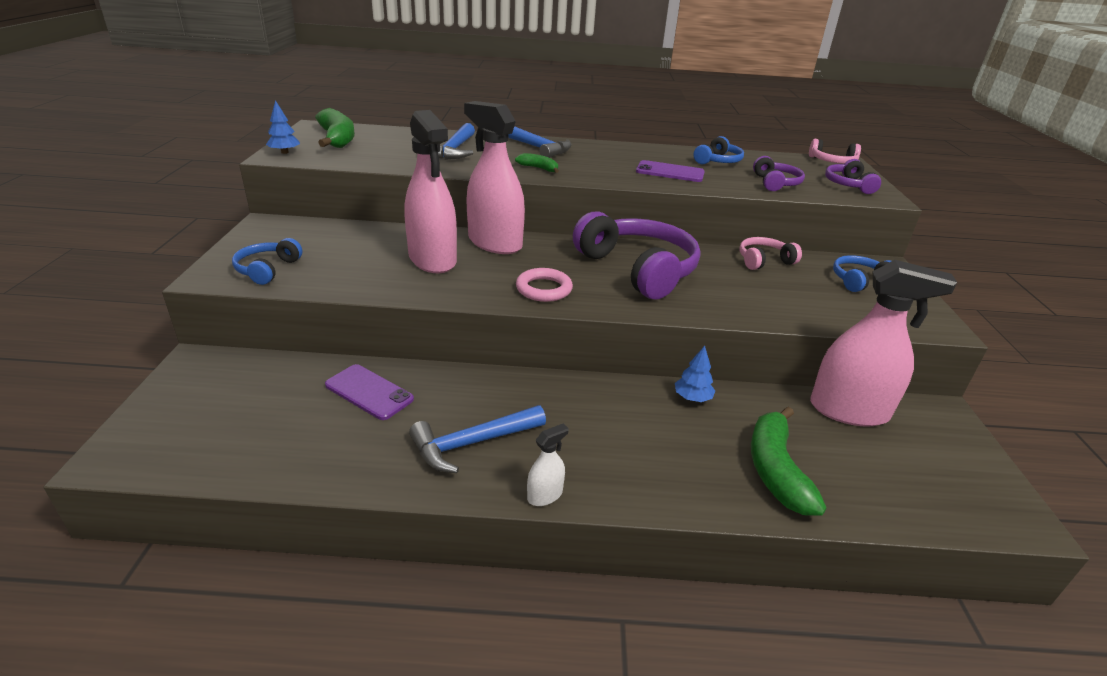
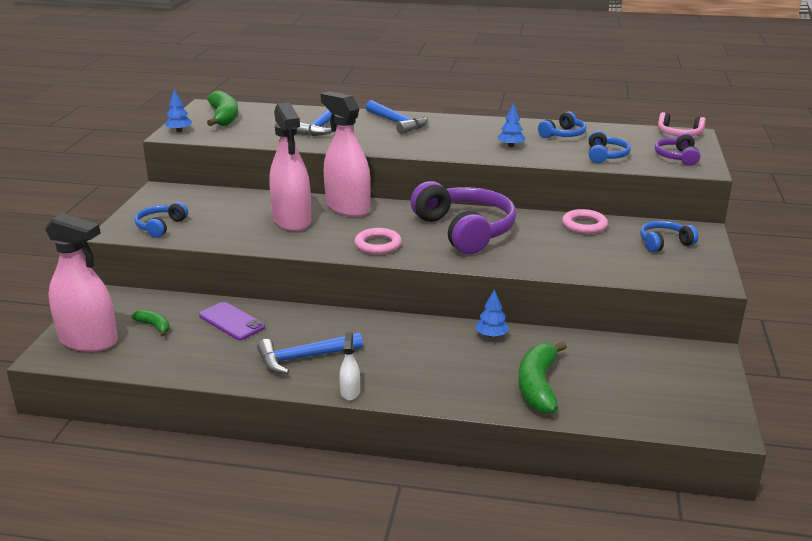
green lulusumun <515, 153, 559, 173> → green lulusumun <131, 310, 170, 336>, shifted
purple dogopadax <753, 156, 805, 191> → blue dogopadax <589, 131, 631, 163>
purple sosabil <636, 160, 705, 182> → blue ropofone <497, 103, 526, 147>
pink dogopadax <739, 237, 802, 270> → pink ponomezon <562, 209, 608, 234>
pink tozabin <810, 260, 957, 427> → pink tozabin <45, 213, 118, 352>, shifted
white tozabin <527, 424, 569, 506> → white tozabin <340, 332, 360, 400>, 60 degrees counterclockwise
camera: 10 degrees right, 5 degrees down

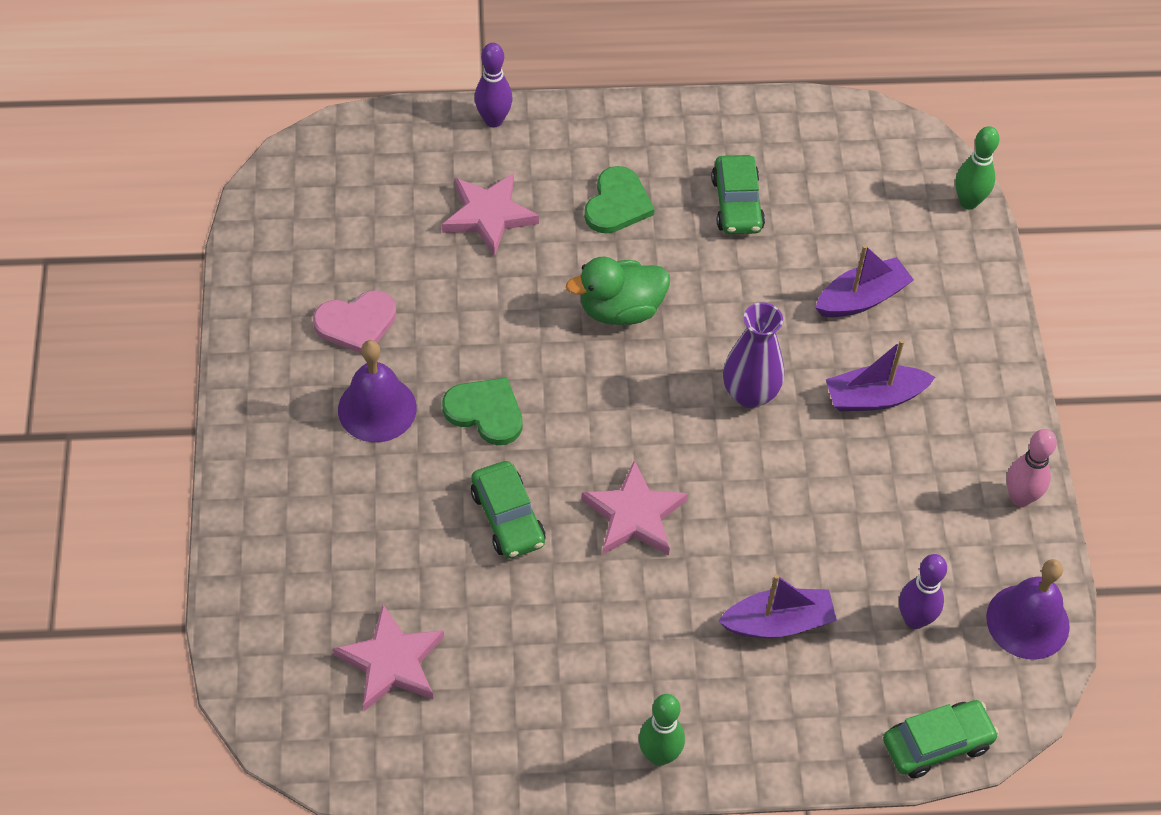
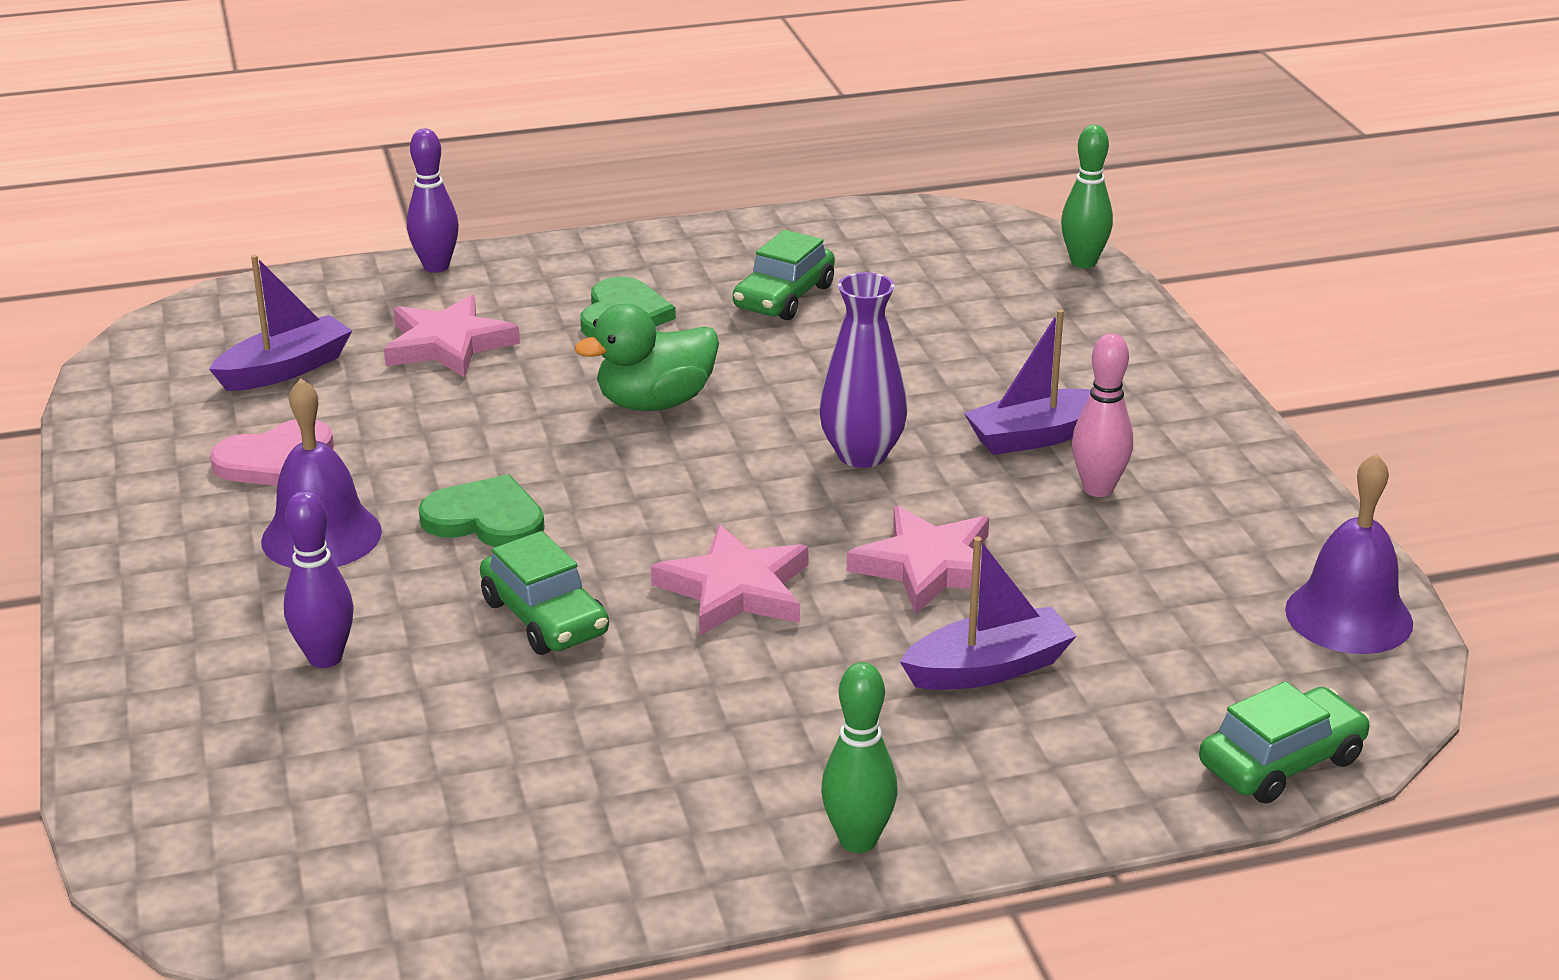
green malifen <711, 155, 765, 234> → green malifen <733, 230, 835, 320>, 45 degrees clockwise
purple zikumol <815, 245, 914, 317> → purple zikumol <209, 255, 352, 391>, shifted
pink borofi <1006, 429, 1057, 507> → pink borofi <1072, 333, 1133, 497>, shifted
purple borofi <899, 554, 947, 629> → purple borofi <284, 491, 354, 668>, shifted
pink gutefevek <333, 605, 444, 711> → pink gutefevek <847, 506, 989, 615>, shifted
camera: 10 degrees left, 25 degrees down

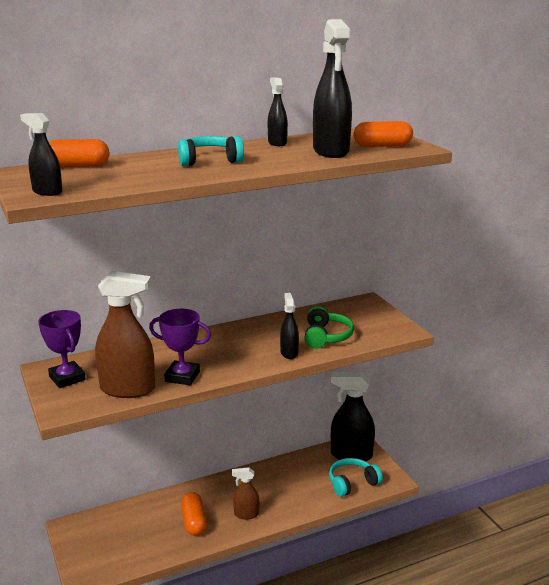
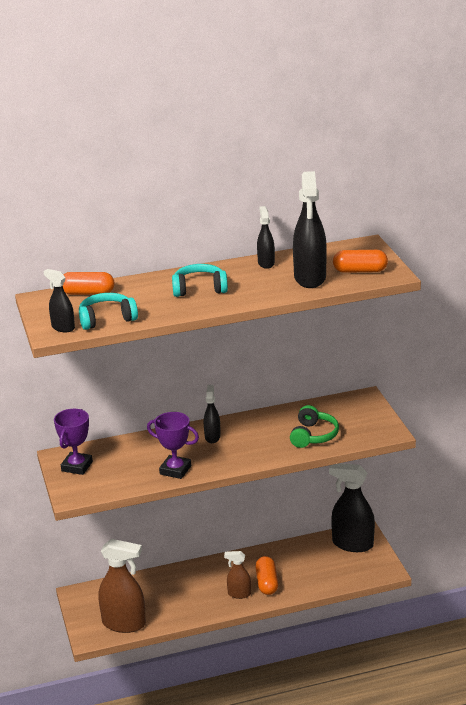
brown tozabin <95, 271, 155, 398> → brown tozabin <98, 539, 146, 633>, shifted
black tozabin <280, 293, 299, 359> → black tozabin <204, 385, 221, 443>, shifted
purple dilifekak <38, 310, 86, 388> → purple dilifekak <54, 409, 93, 475>, 45 degrees clockwise
turquoise dogopadax <329, 458, 383, 497> → turquoise dogopadax <79, 293, 138, 330>, shifted
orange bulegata <181, 492, 207, 536> → orange bulegata <255, 556, 278, 595>, shifted
camera: 10 degrees right, 5 degrees up

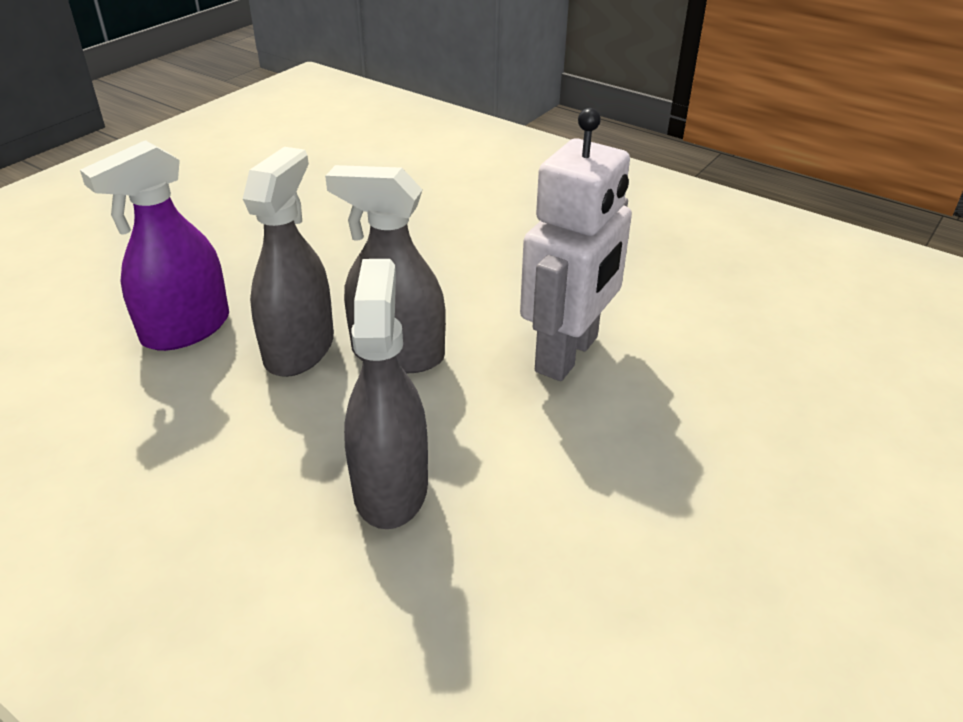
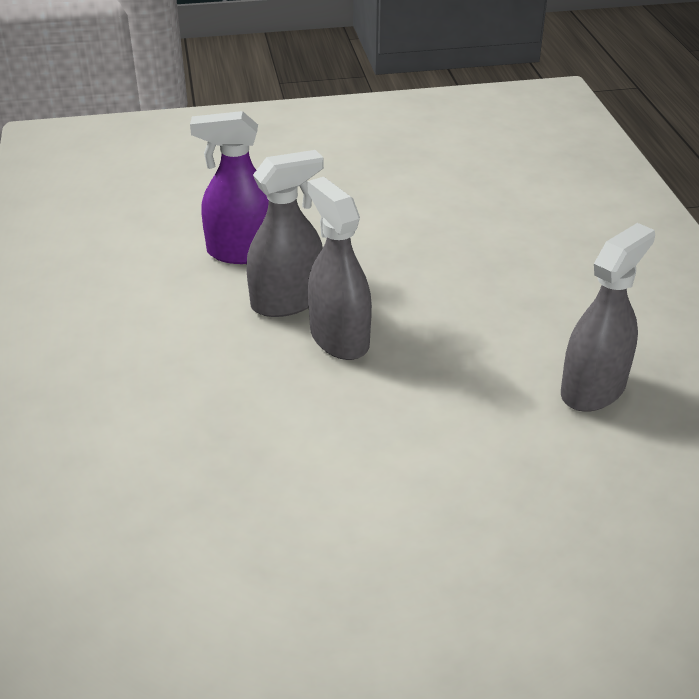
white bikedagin <520, 108, 632, 381> → -
grey tozabin <344, 259, 428, 529> → grey tozabin <561, 223, 655, 412>, shifted
camera: 45 degrees right, 0 degrees up

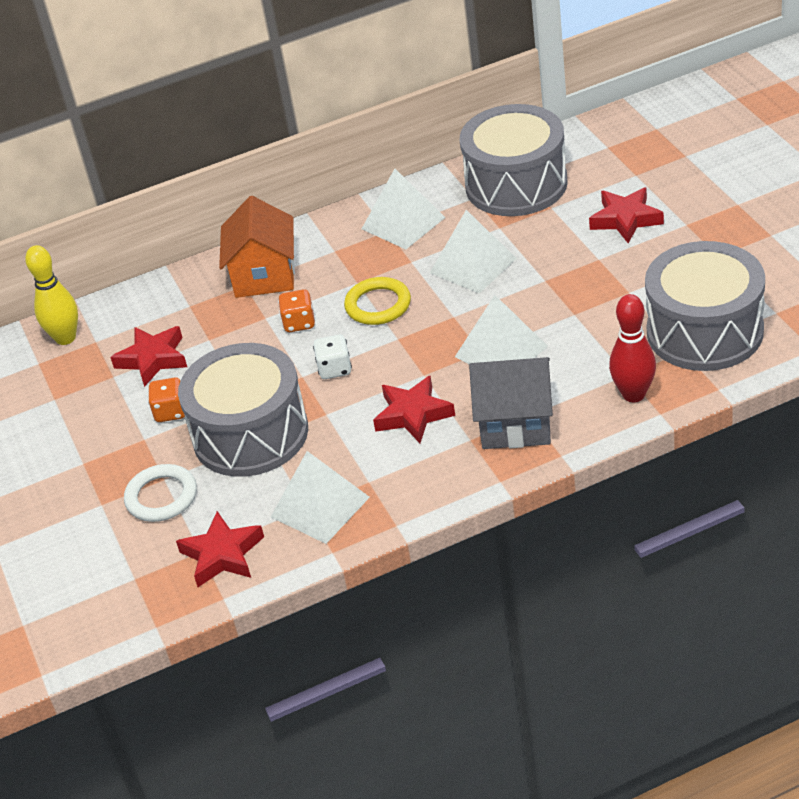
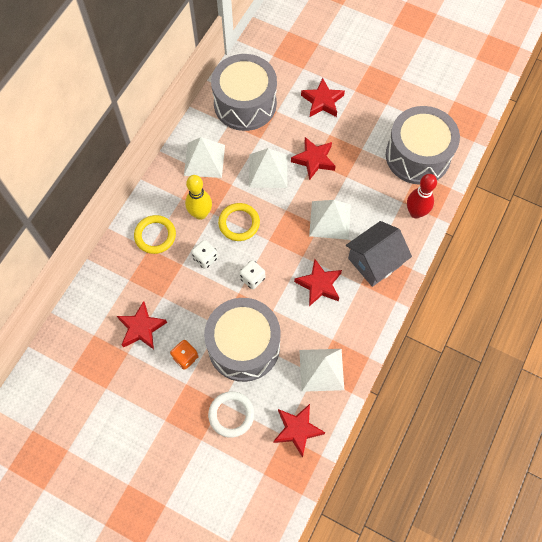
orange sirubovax <219, 196, 295, 298> → yellow ponomezon <134, 215, 176, 254>
yellow borofi <25, 245, 78, 345> → yellow borofi <185, 175, 212, 220>, shifted
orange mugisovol <278, 289, 315, 332> → white mugisovol <191, 240, 218, 269>
- → red gutefevek <291, 137, 336, 180>
camera: 45 degrees left, 25 degrees up

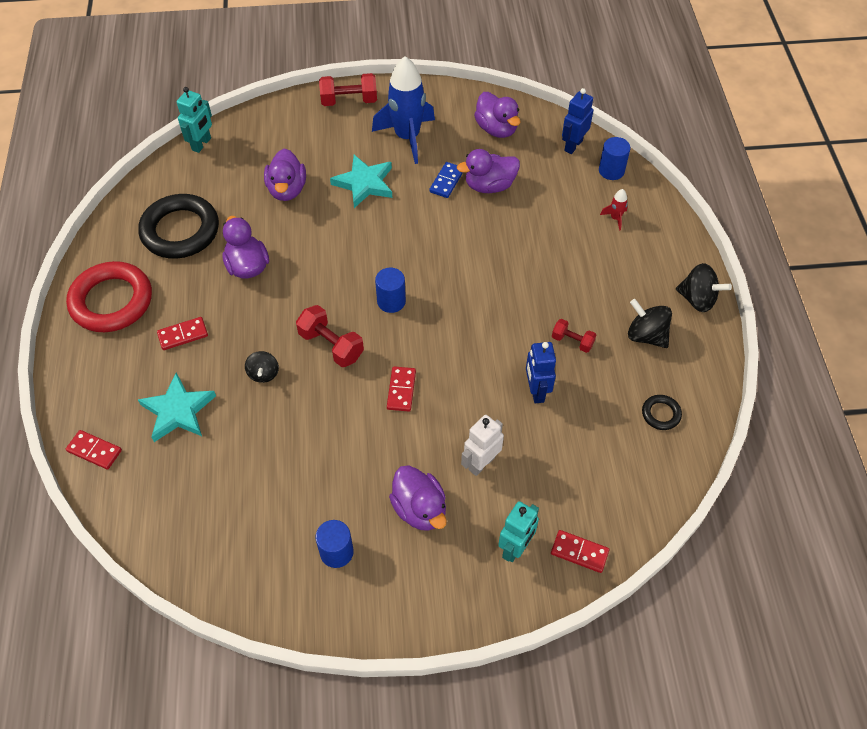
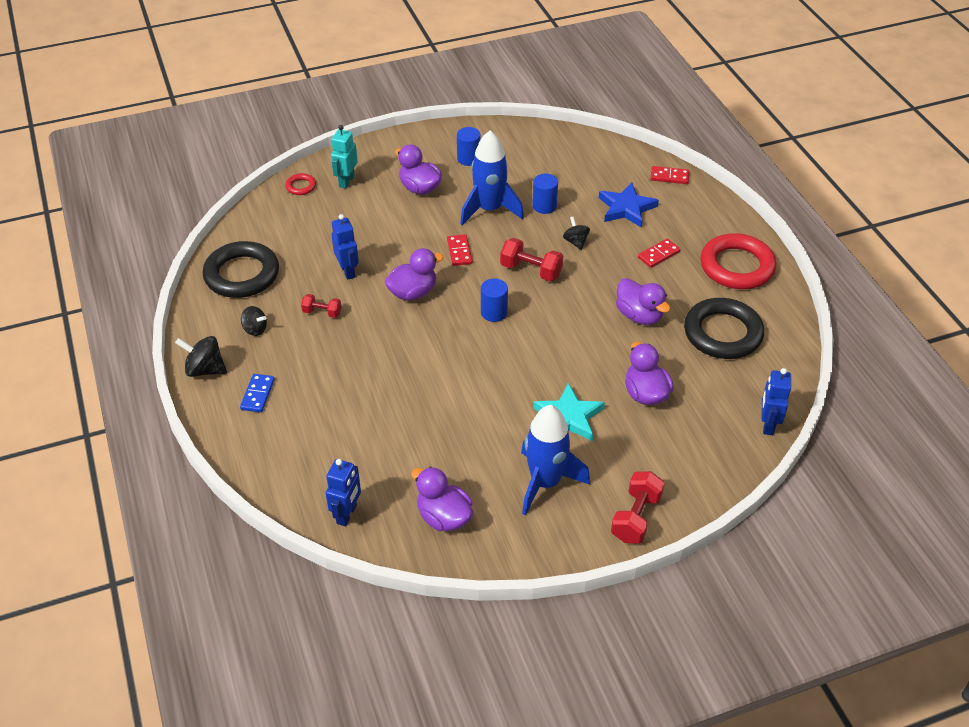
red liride <319, 73, 377, 106> → red liride <611, 471, 665, 543>, 45 degrees counterclockwise
turquoise bikedagin <177, 87, 212, 153> → blue bikedagin <761, 368, 791, 435>
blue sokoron <599, 137, 631, 180> → blue sokoron <532, 174, 558, 214>, shifted
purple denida <457, 149, 520, 193> → purple denida <384, 248, 444, 301>, shifted
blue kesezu <429, 162, 463, 198> → blue kesezu <240, 374, 275, 413>, shifted
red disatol <600, 189, 628, 231> → -
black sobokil <628, 299, 672, 348> → black sobokil <241, 306, 267, 336>, x0.66
turquoise gutefevek <138, 373, 216, 442> → blue gutefevek <599, 183, 659, 228>
black ponomezon <642, 395, 682, 430> → black ponomezon <203, 241, 279, 298>, x2.28
white bikedagin <461, 415, 504, 476> → -
red kesezu <551, 530, 609, 573> → red ponomezon <285, 173, 316, 195>
- → blue disatol <460, 130, 524, 225>
camera: 165 degrees right, 10 degrees down

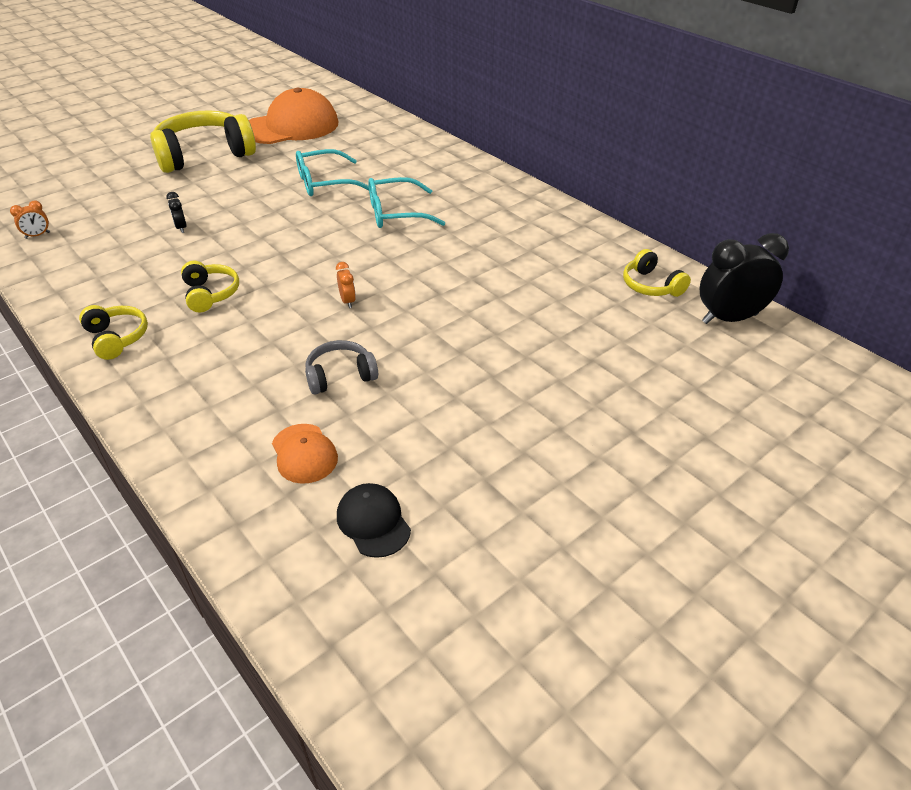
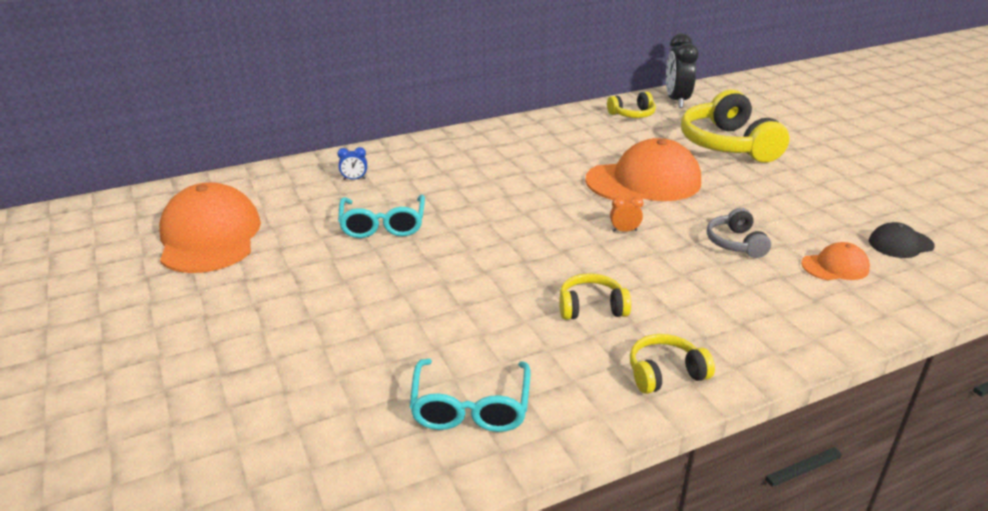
yellow dogopadax <150, 110, 256, 173> → yellow dogopadax <681, 90, 790, 163>, shifted
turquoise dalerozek <369, 177, 445, 228> → turquoise dalerozek <410, 359, 531, 432>, shifted
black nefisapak <166, 192, 187, 233> → -
orange nefisapak <10, 201, 50, 239> → -
- → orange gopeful <585, 138, 701, 201>
- → blue nefisapak <337, 147, 367, 180>
camera: 75 degrees left, 10 degrees down

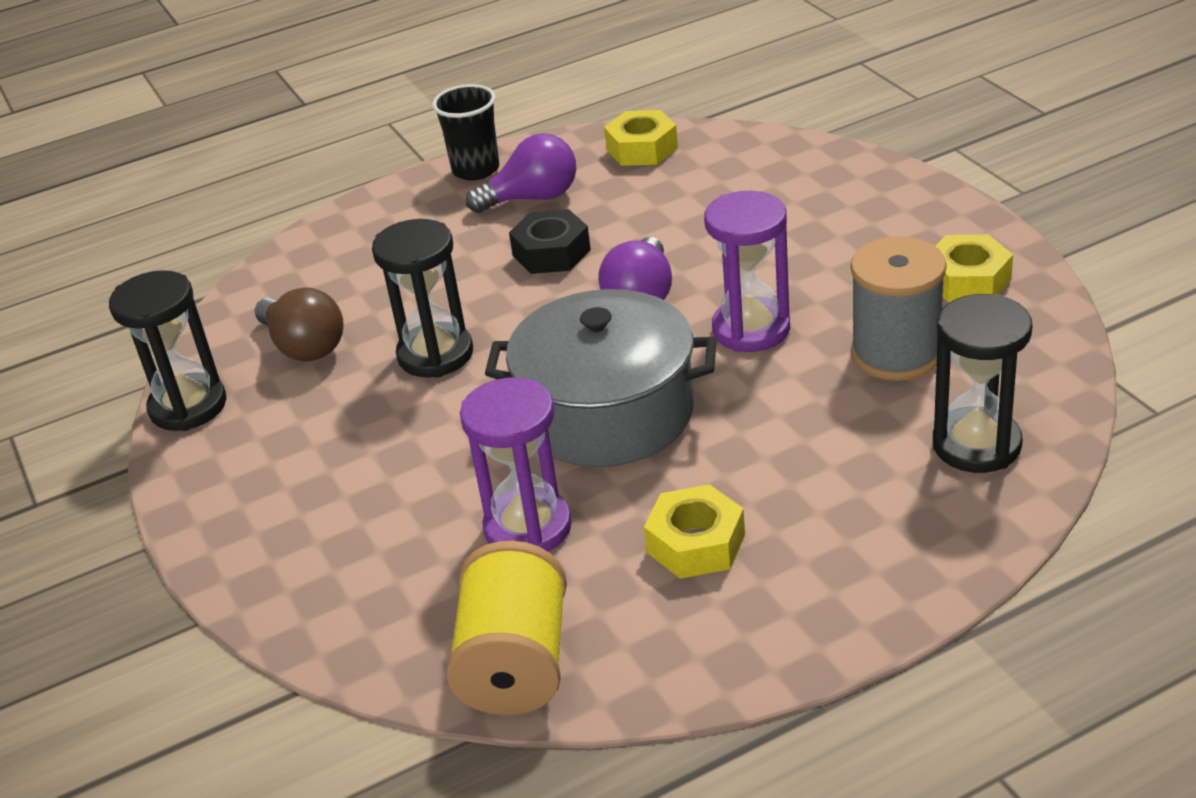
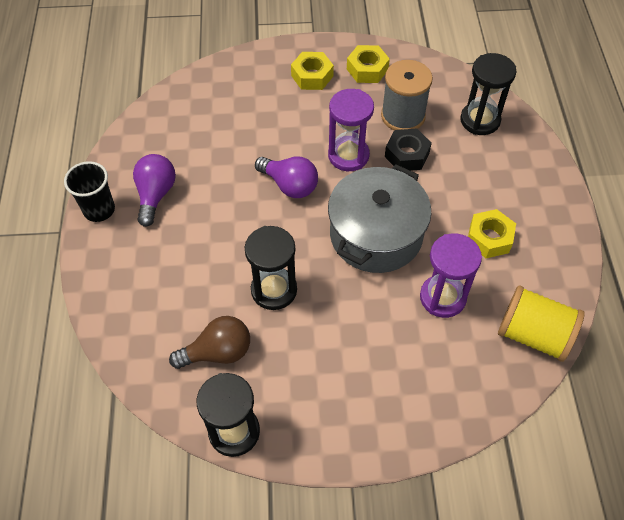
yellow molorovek <604, 110, 678, 166> → yellow molorovek <291, 52, 334, 90>, shifted
black molorovek <509, 209, 591, 274> → black molorovek <385, 128, 432, 171>, shifted
camera: 70 degrees left, 20 degrees up

